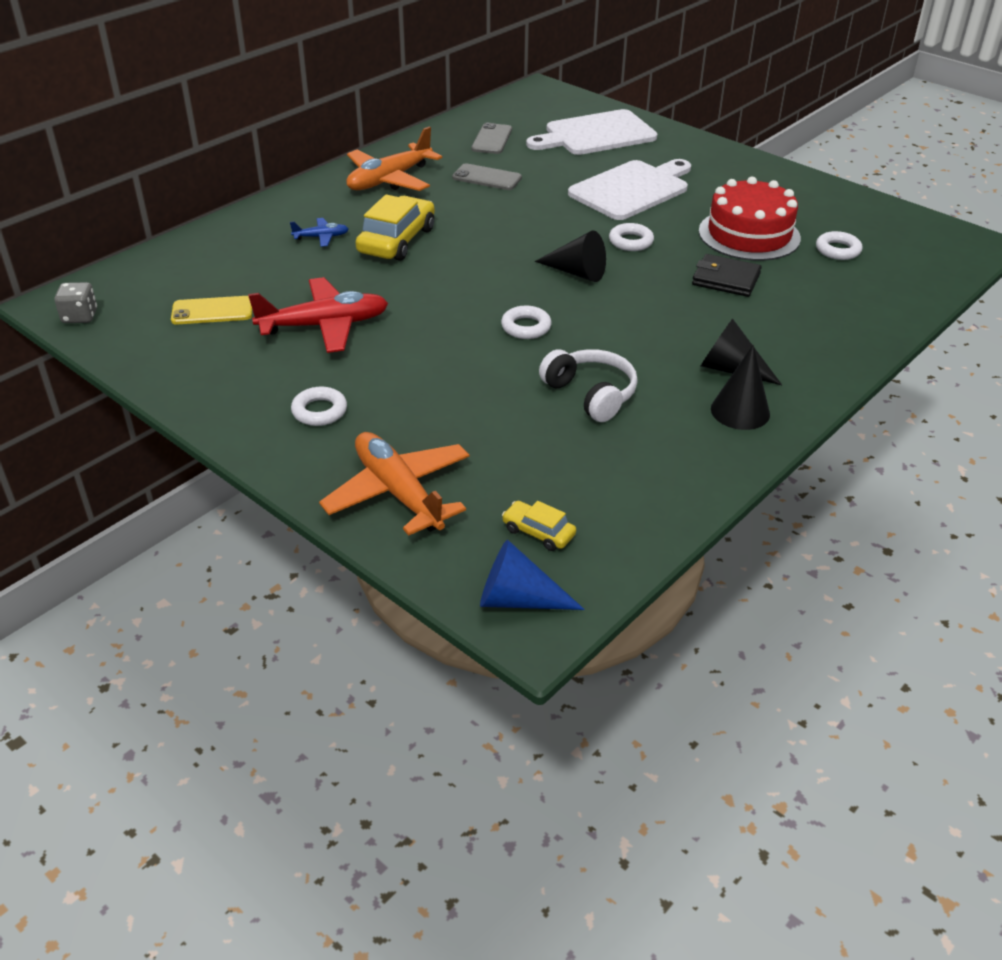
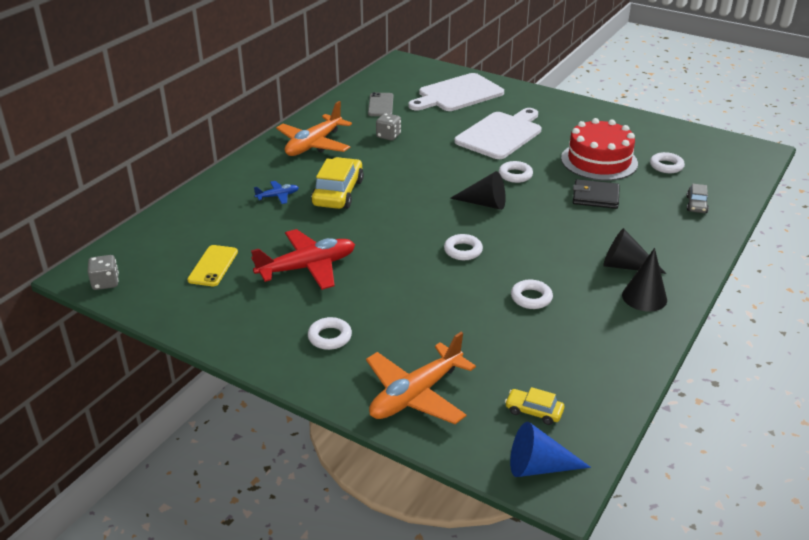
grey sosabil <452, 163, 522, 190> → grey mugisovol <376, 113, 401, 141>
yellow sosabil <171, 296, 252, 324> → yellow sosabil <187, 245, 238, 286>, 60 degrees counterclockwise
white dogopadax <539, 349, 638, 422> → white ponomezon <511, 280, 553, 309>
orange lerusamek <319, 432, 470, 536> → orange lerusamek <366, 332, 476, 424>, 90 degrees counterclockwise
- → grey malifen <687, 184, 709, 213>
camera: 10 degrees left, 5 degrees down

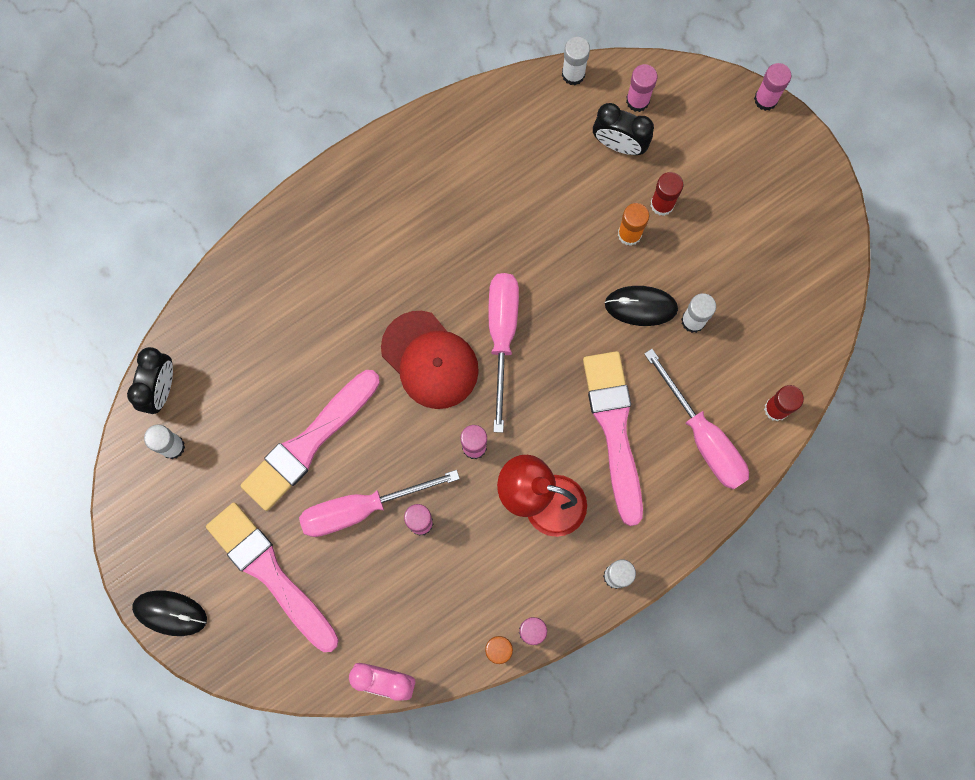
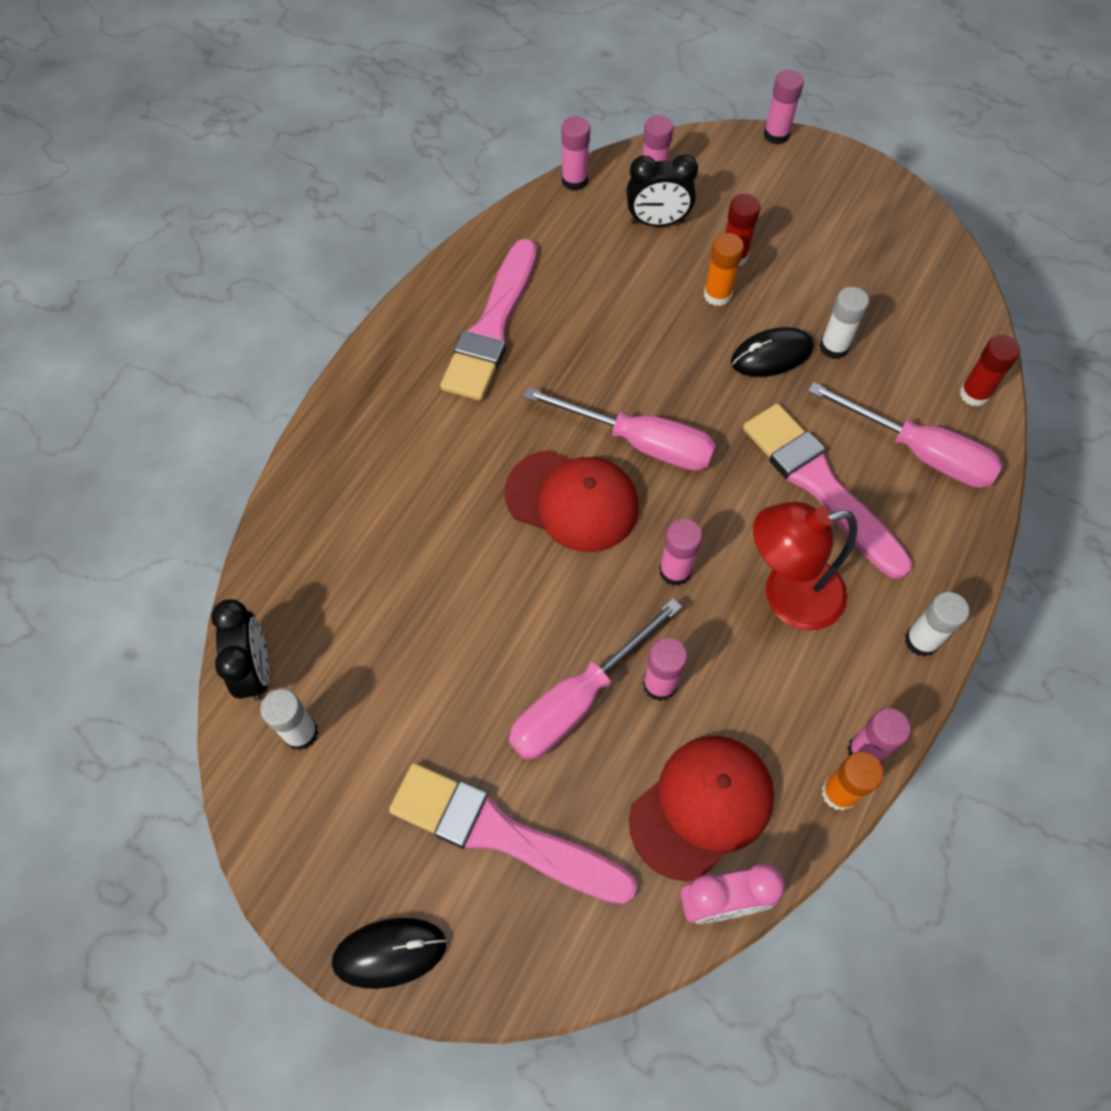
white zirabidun <562, 37, 590, 85> → pink zirabidun <561, 116, 590, 191>
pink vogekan <489, 273, 519, 433> → pink vogekan <523, 387, 716, 471>, 135 degrees clockwise
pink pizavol <240, 370, 380, 511> → pink pizavol <440, 239, 537, 401>, shifted
- → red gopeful <629, 736, 774, 882>
camera: 25 degrees left, 15 degrees down

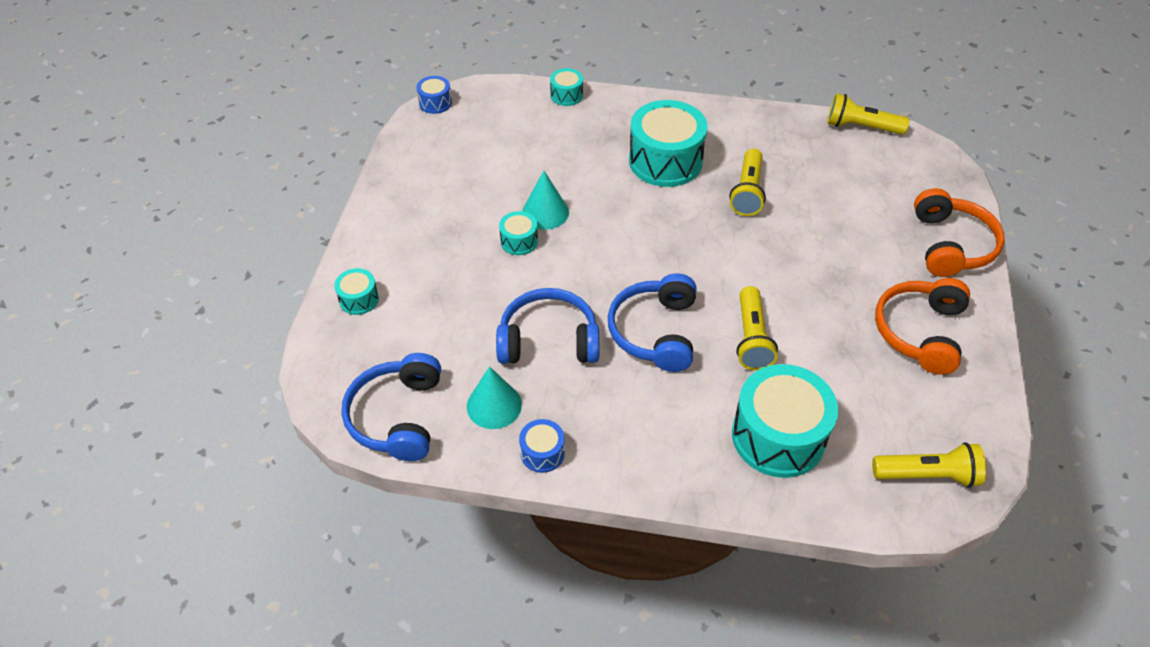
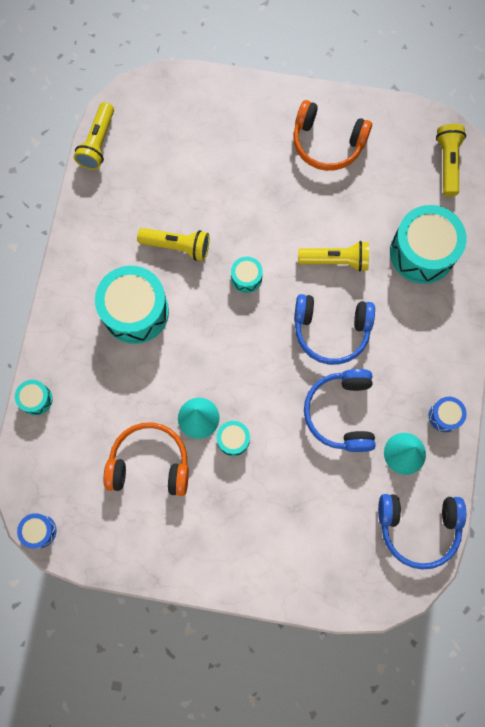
orange dogopadax <914, 188, 1005, 277> → orange dogopadax <103, 422, 189, 496>, shifted
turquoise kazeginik <334, 268, 379, 315> → turquoise kazeginik <231, 257, 263, 293>, shifted
camera: 90 degrees left, 25 degrees up

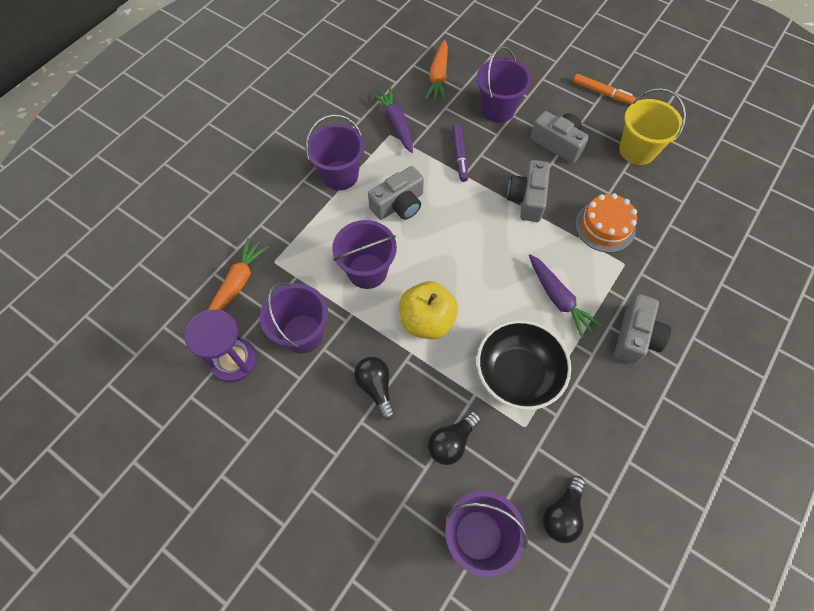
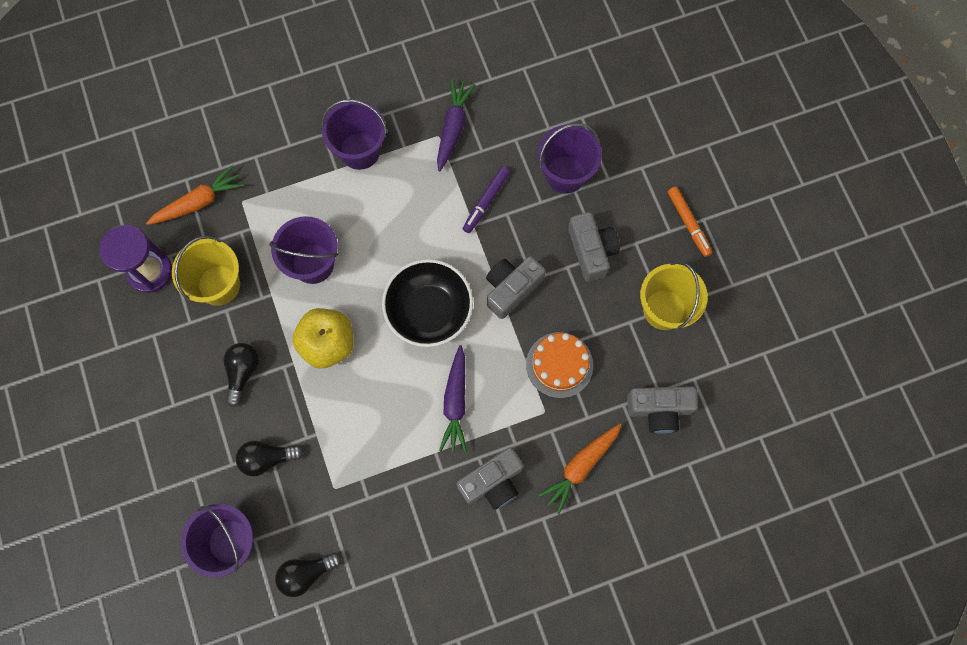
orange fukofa <425, 40, 448, 101> → orange fukofa <538, 424, 621, 514>, shifted
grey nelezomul <368, 166, 424, 220> → grey nelezomul <627, 386, 698, 434>, shifted
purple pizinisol <260, 282, 328, 354> → yellow pizinisol <172, 236, 240, 306>
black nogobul <477, 320, 571, 410> → black nogobul <382, 259, 473, 347>, shifted
camera: 35 degrees right, 10 degrees up

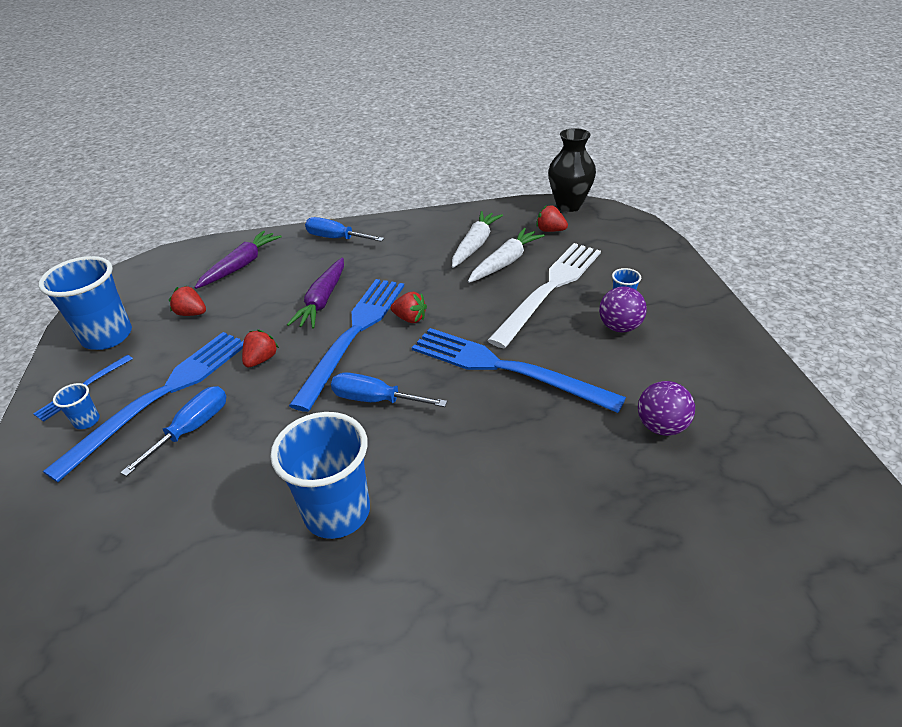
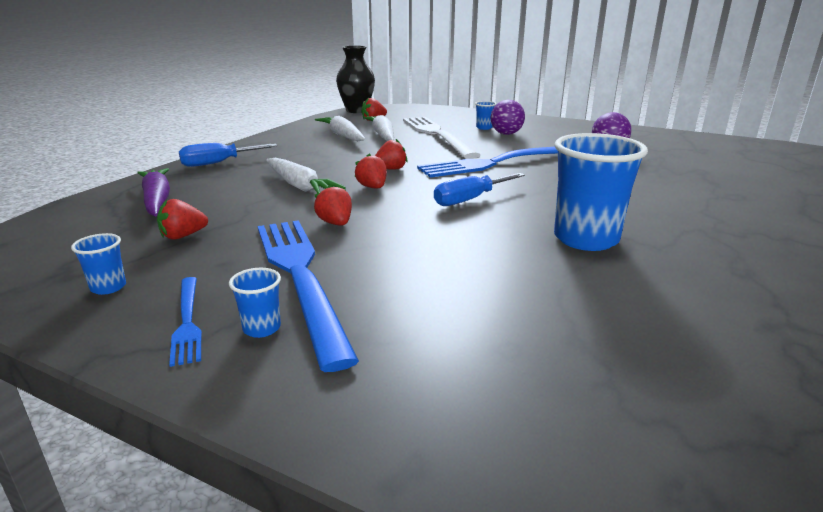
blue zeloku <38, 256, 132, 350> → blue zeloku <71, 233, 126, 295>, x0.44
purple fukofa <287, 257, 344, 328> → white fukofa <266, 158, 346, 193>
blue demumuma <289, 279, 404, 412> → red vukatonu <355, 153, 387, 188>
blue vogekan <120, 386, 226, 477> → -
camera: 55 degrees left, 15 degrees down

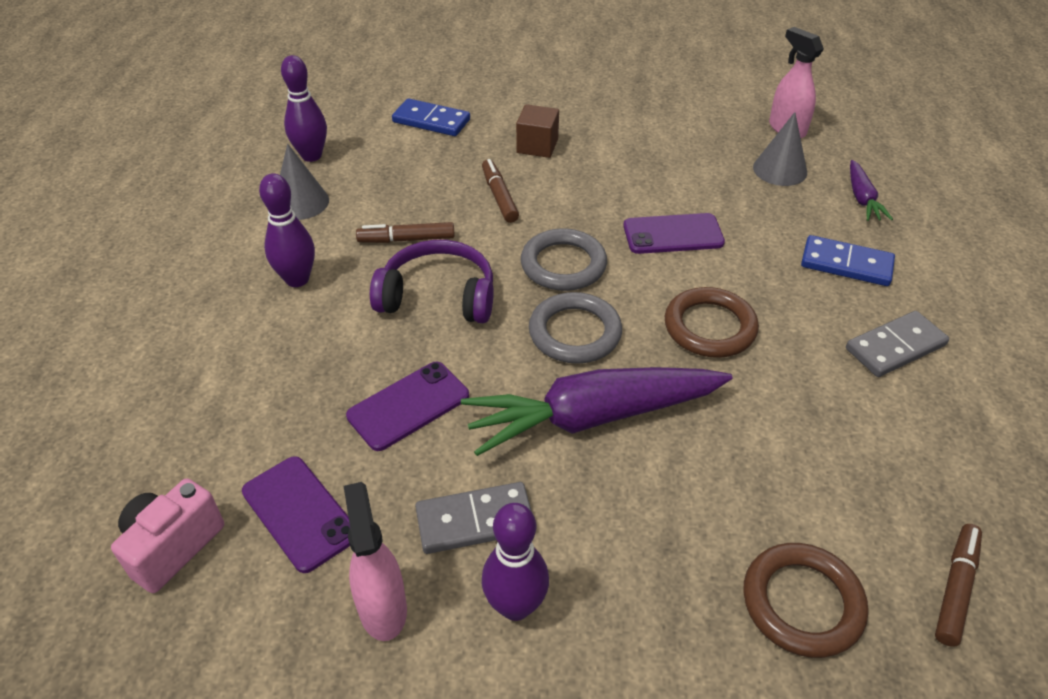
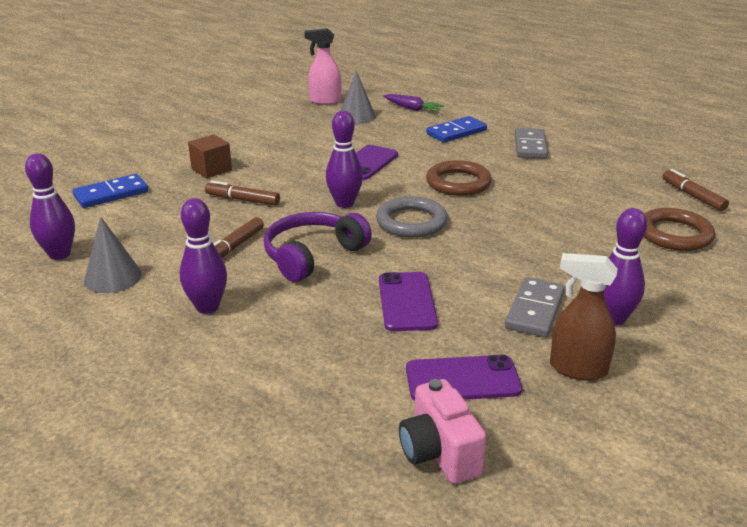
grey ponomezon <521, 228, 607, 291> → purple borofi <326, 111, 363, 208>
purple fukofa <461, 367, 732, 456> → -
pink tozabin <343, 482, 407, 641> → brown tozabin <550, 253, 618, 381>
camera: 55 degrees left, 15 degrees down

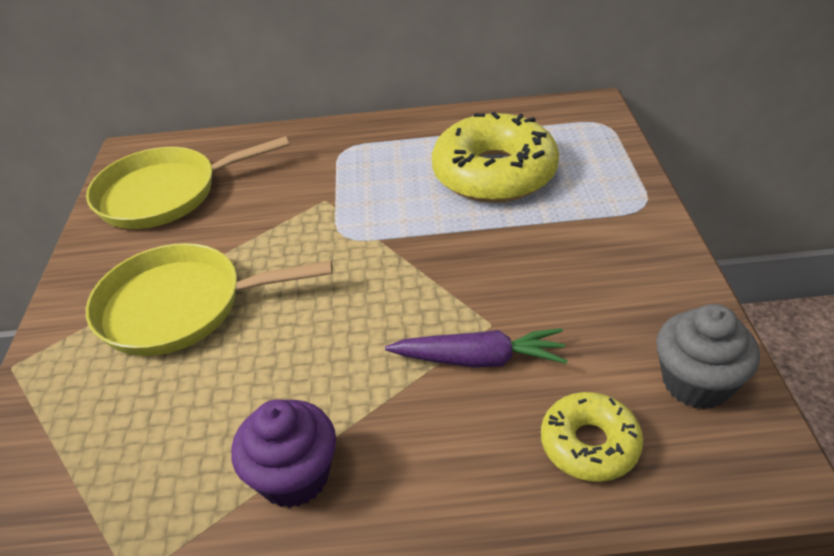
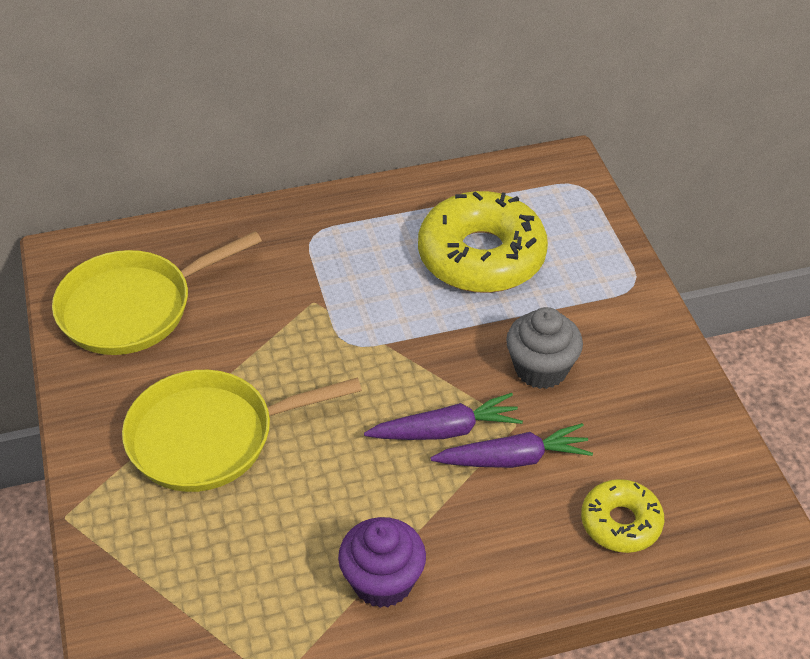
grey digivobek <656, 304, 760, 409> → grey digivobek <506, 307, 583, 389>, shifted
- → purple fukofa <364, 393, 523, 440>
camera: 15 degrees left, 5 degrees up

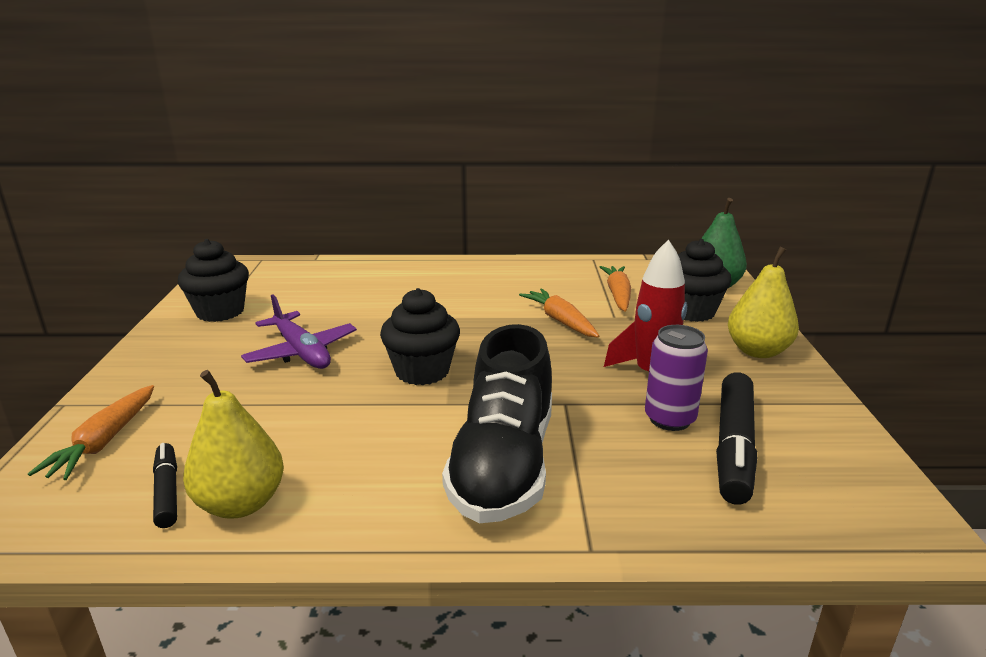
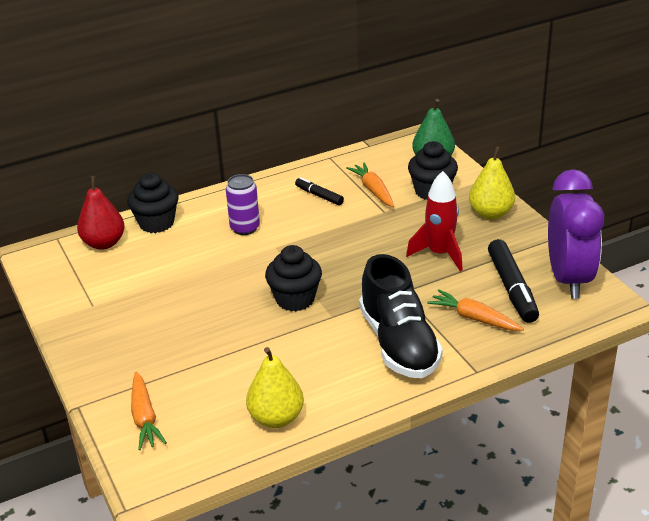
black digivobek <178, 239, 249, 322> → black digivobek <127, 173, 178, 233>, shifted
orange fukofa <519, 288, 599, 337> → orange fukofa <427, 289, 524, 331>, shifted
purple lerusamek <241, 295, 357, 369> → -
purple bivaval <645, 325, 708, 431> → purple bivaval <226, 174, 260, 235>, shifted
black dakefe <153, 443, 177, 528> → black dakefe <295, 177, 344, 205>, shifted
- → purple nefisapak <548, 169, 604, 299>
- → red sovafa <77, 176, 125, 250>
camera: 25 degrees left, 10 degrees up

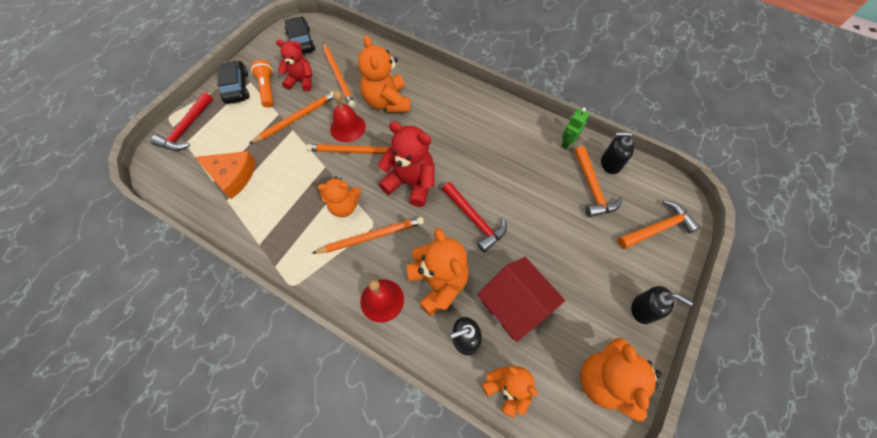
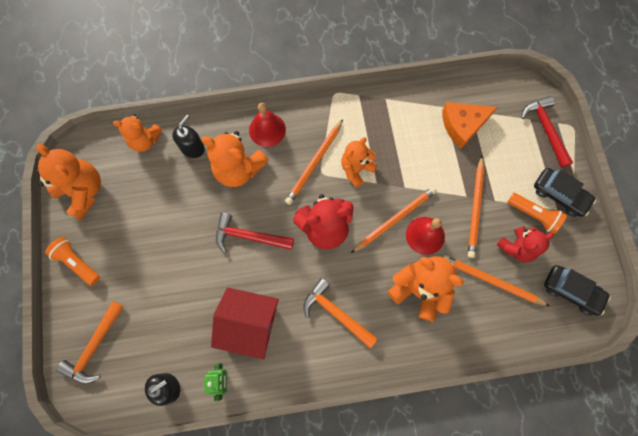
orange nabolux <574, 146, 623, 217> → orange nabolux <304, 278, 378, 348>, shifted
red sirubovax <477, 257, 565, 342> → red sirubovax <211, 287, 279, 359>, shifted
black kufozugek <631, 286, 693, 324> → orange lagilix <45, 237, 100, 286>
camera: 140 degrees right, 10 degrees up

